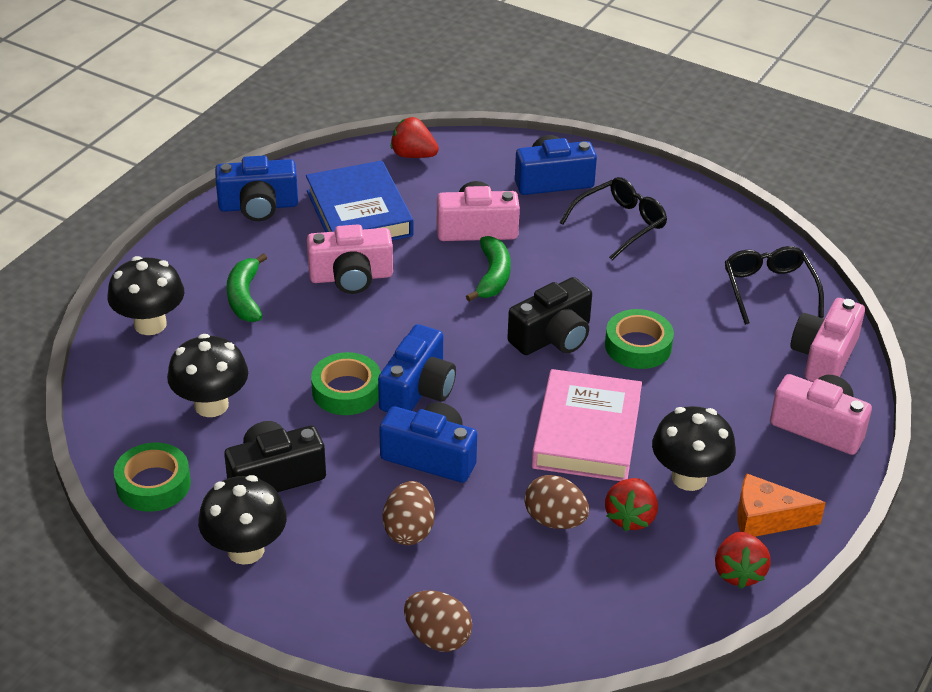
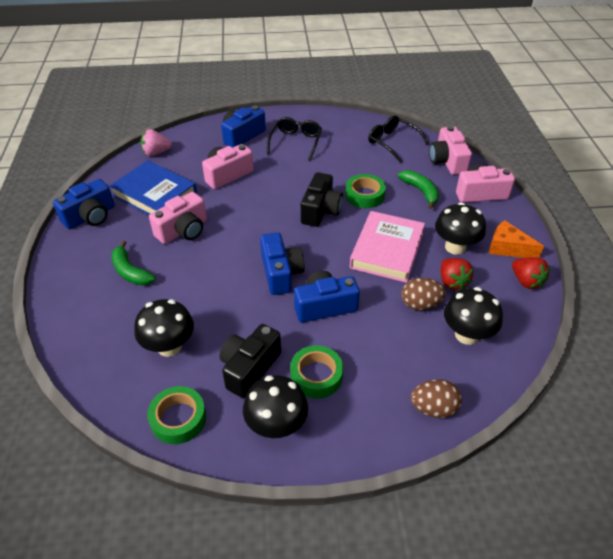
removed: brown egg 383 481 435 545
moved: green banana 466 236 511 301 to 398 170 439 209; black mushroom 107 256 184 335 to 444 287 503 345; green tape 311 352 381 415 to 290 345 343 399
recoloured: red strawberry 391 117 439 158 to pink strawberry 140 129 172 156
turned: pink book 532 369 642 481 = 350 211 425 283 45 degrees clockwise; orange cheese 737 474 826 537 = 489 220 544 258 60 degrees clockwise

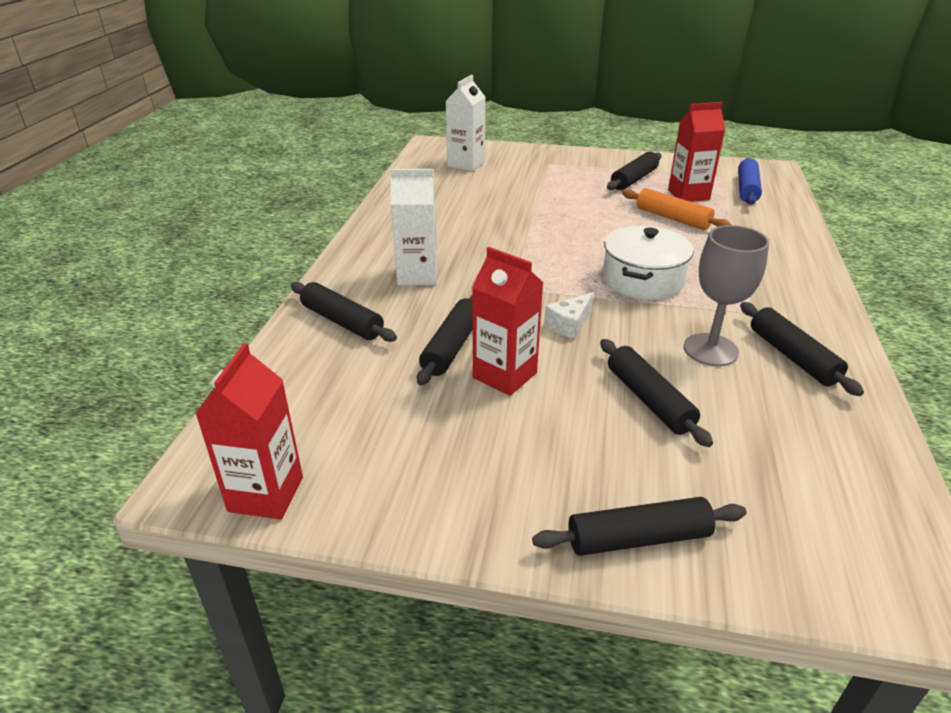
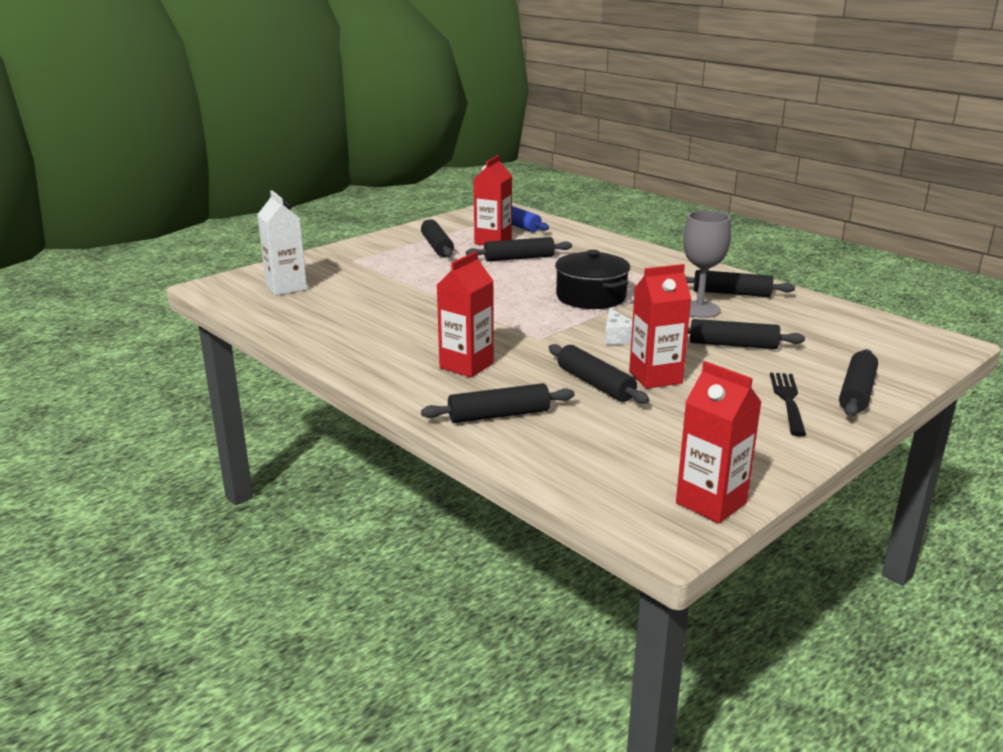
added: black fork 770 373 806 437
recoloured: white carton 390 169 437 286 to red carton 437 251 494 378; orange rolling pin 622 188 732 230 to black rolling pin 466 237 572 261; white pot 603 226 694 300 to black pot 555 250 630 309

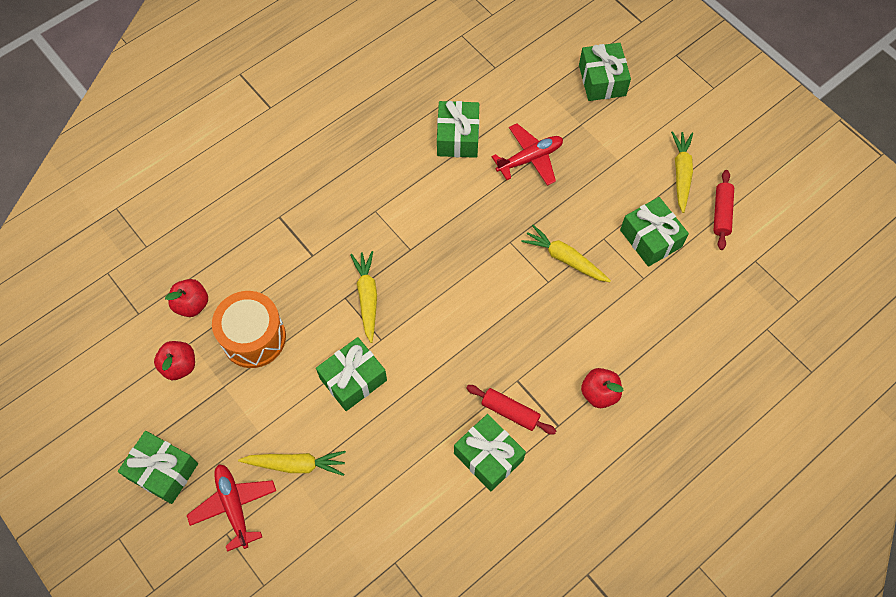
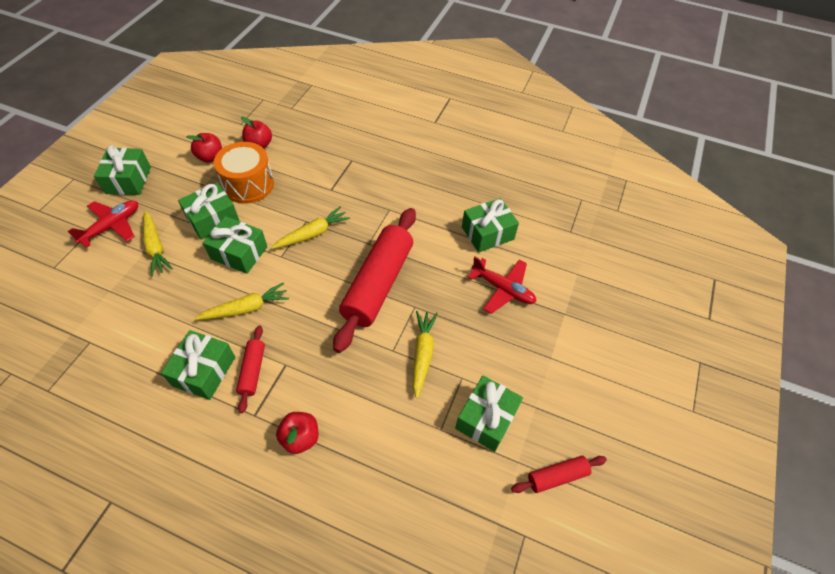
added: red rolling pin 333 208 416 353
moved: green gift 579 43 631 101 to 178 183 239 240; yellow carrot 671 131 693 213 to 194 282 289 320

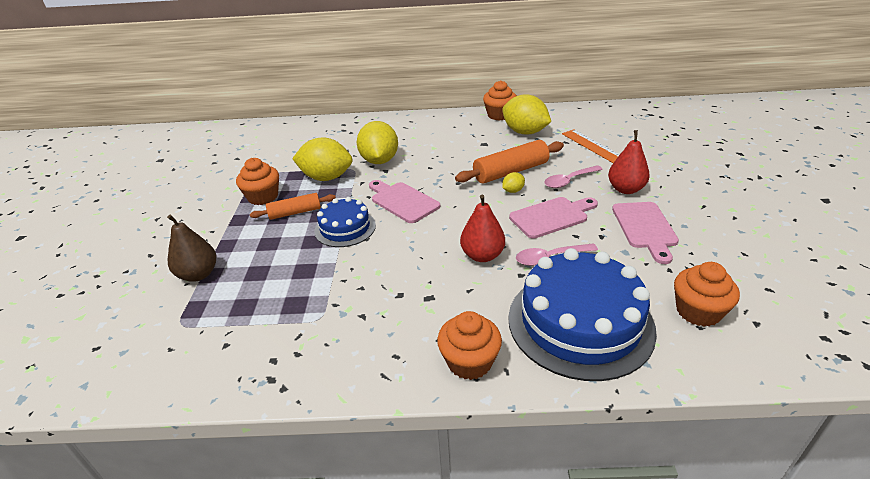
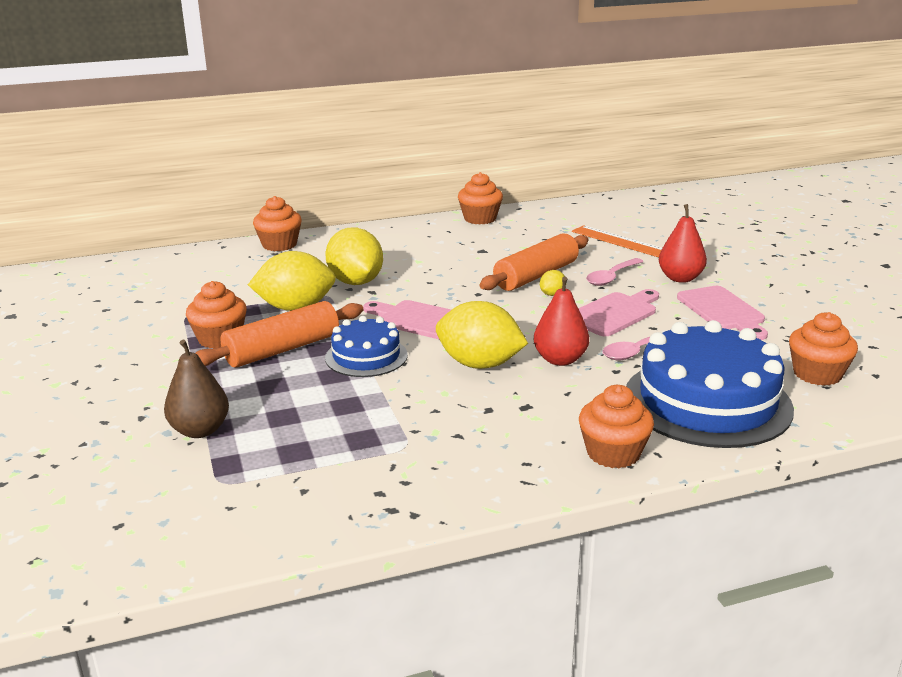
added: orange cupcake 253 196 302 251
moved: yellow lemon 502 94 551 134 to 436 301 528 369
resized: orange rolling pin 250 193 336 220 = 196 301 363 368 x1.61

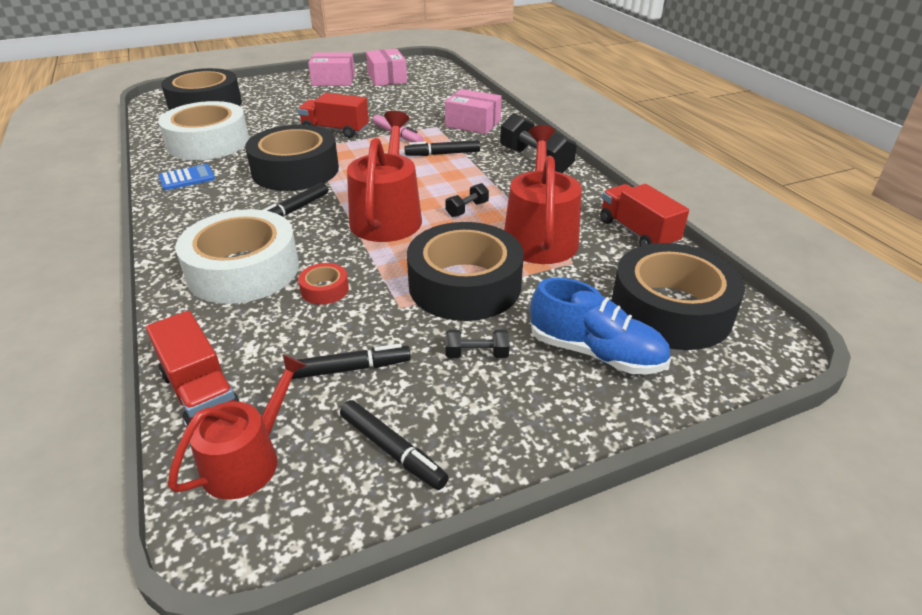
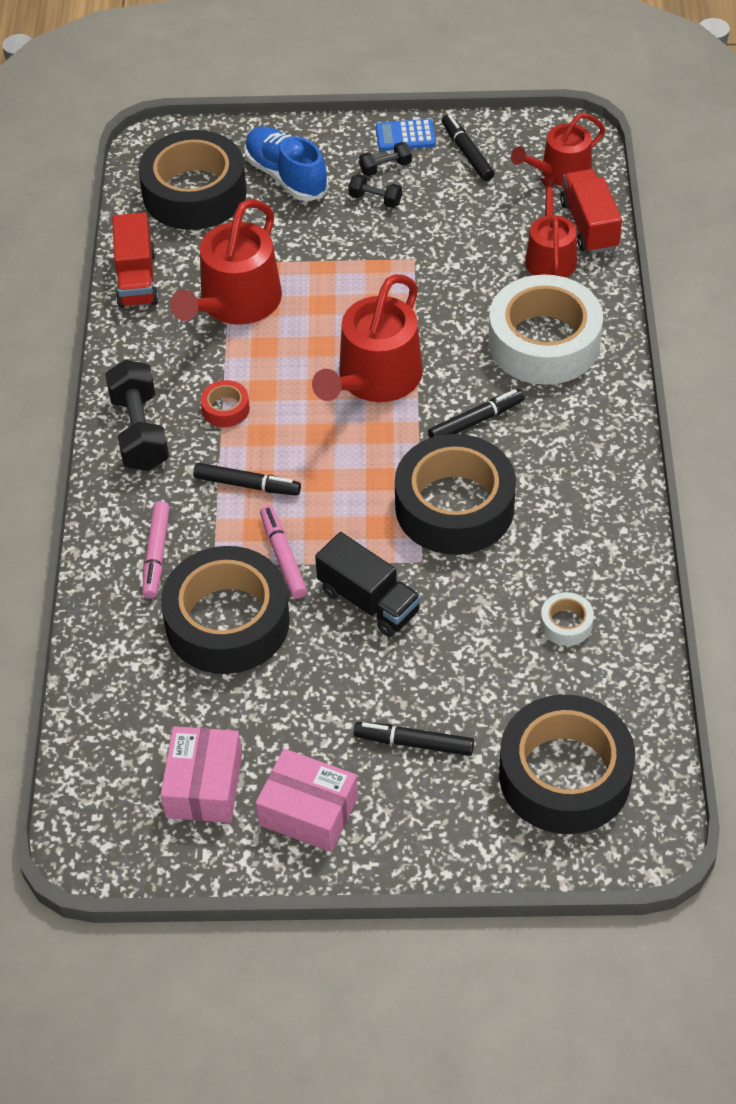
added: red watering can 525 177 577 277
moved: blue calculator 159 164 215 190 to 376 119 436 151; black dumbbell 445 183 489 217 to 359 142 412 176; black tape 407 222 524 321 to 161 546 290 674; red tape 298 263 349 305 to 201 380 250 427; black marker 292 344 411 379 to 354 722 474 756
replaced: pink box 445 89 502 134 to pink marker 142 501 170 598
recoloured: red truck 298 93 369 138 to black truck 315 532 421 637
resized: white tape 158 101 249 160 = 540 592 594 646 x0.42

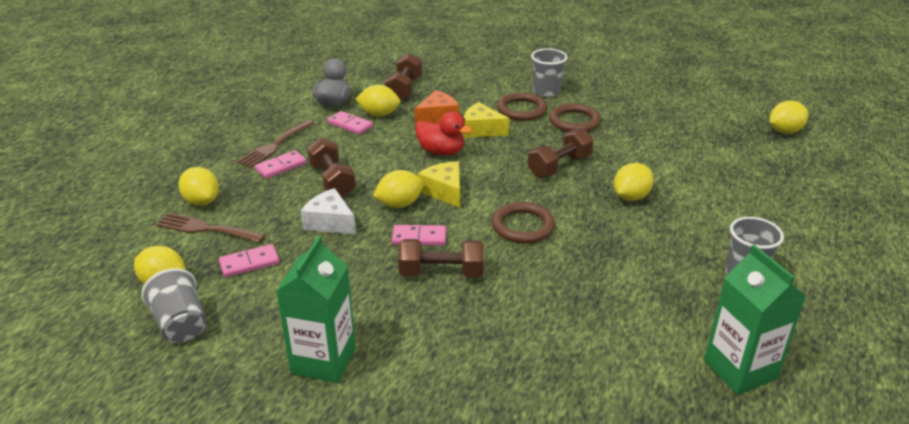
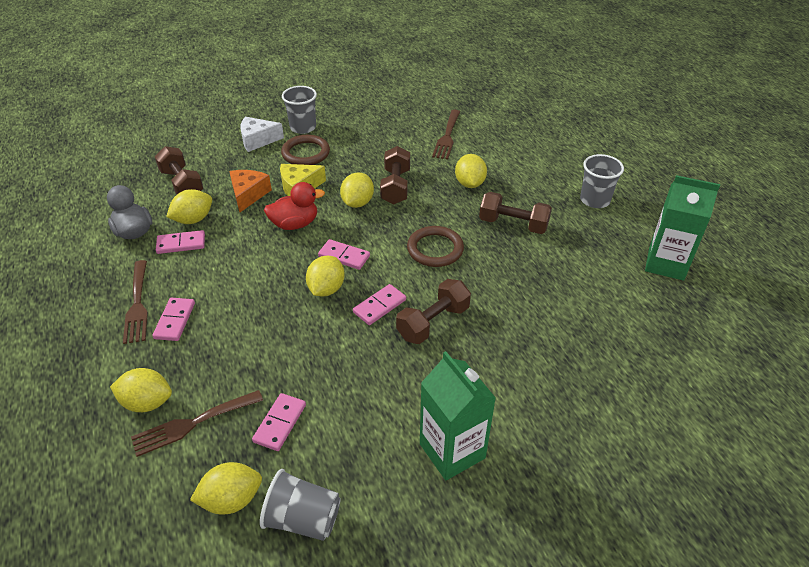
removed: brown ring 549 103 601 132
added: brown fork 432 110 460 159
moved: yellow lemon 769 101 808 134 to 340 172 374 208; brown dumbbell 307 138 356 197 to 479 192 552 234; white cheese 301 188 356 234 to 241 117 284 152
replaced: yellow cheese 417 161 460 208 to pink domino 318 239 370 270

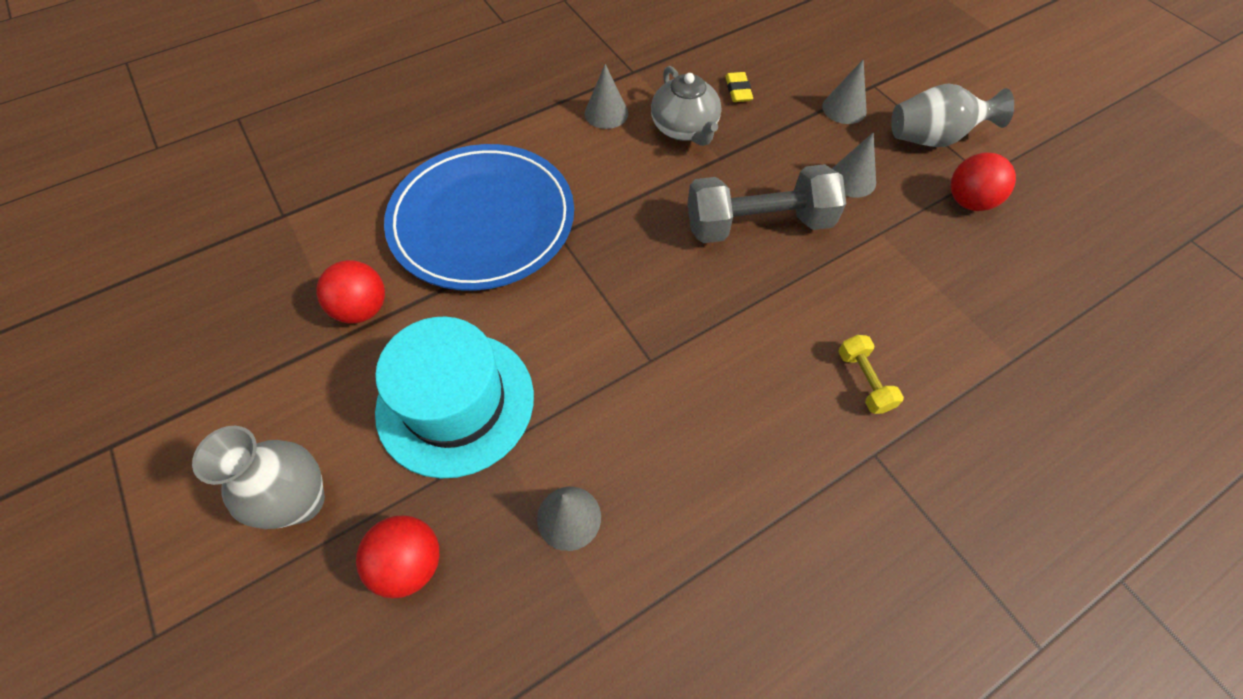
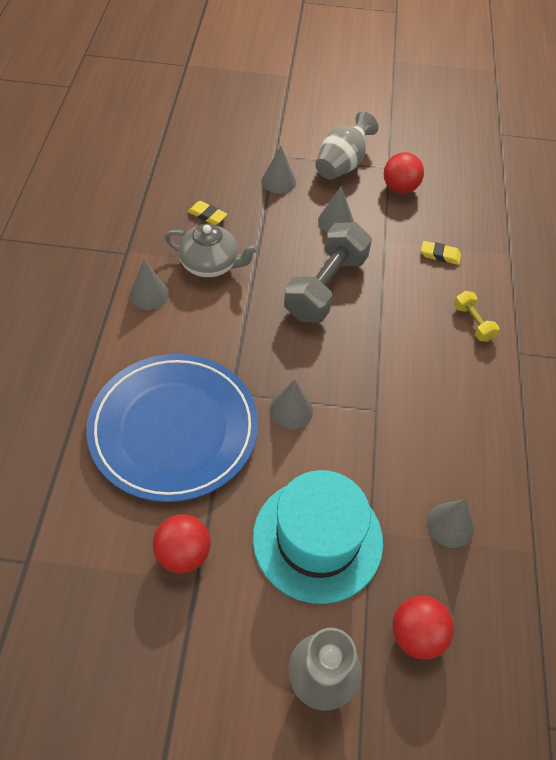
added: yellow eraser 421 241 461 265; grey cone 270 379 313 429
turned: yellow dumbbell 838 335 904 414 = 454 291 499 342 45 degrees clockwise

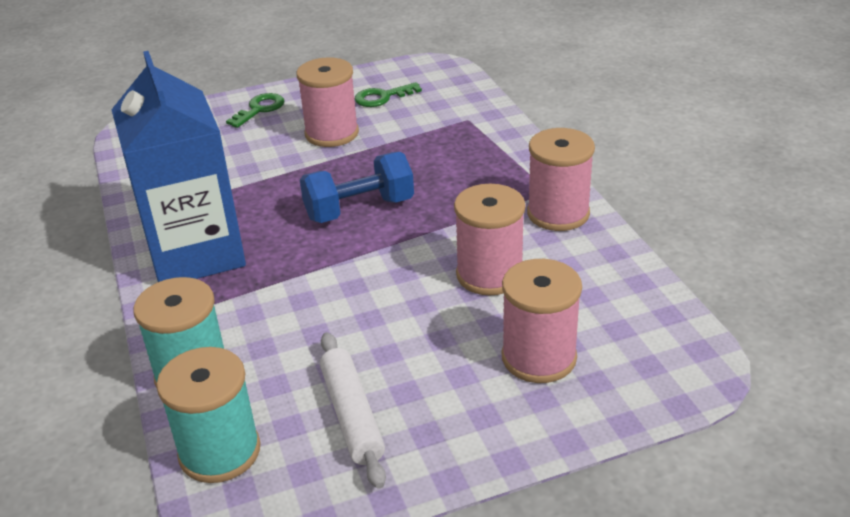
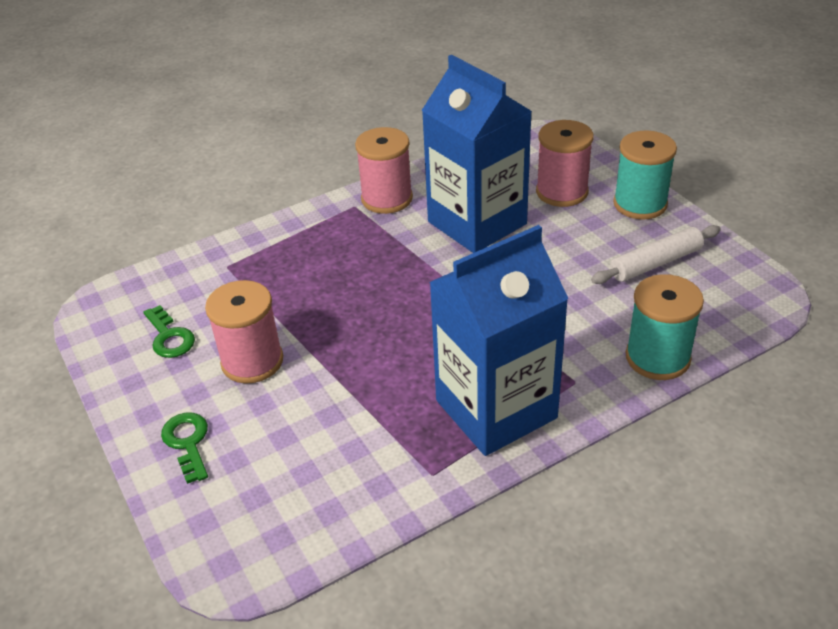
removed: blue dumbbell 300 152 414 223
moved: turquoise spool 157 347 261 483 to 613 131 677 219
replaced: pink spool 454 184 526 296 to blue carton 422 55 532 253
turned: green key 226 93 284 128 = 161 413 208 484 45 degrees clockwise

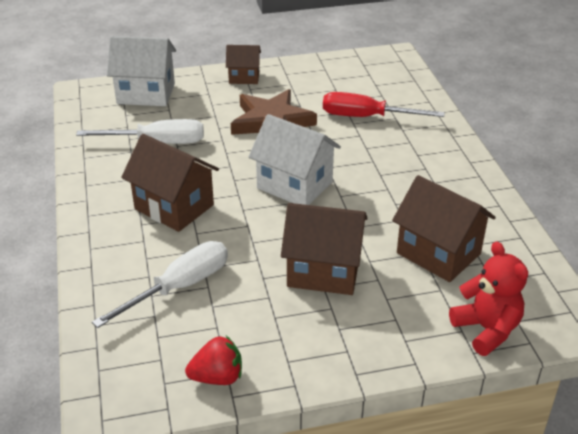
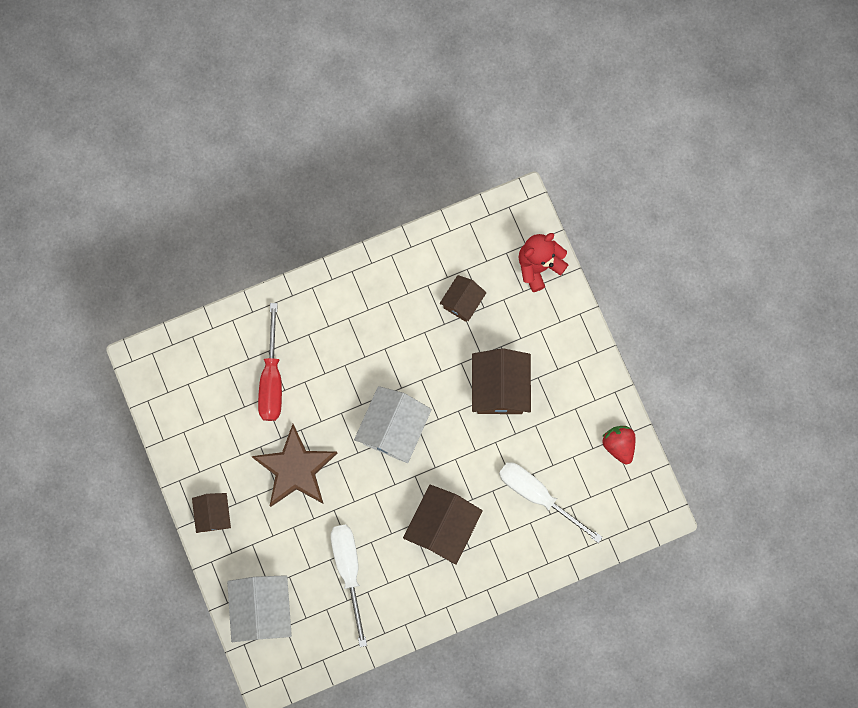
resized: brown house 392 175 496 282 = 440 275 487 322 x0.59

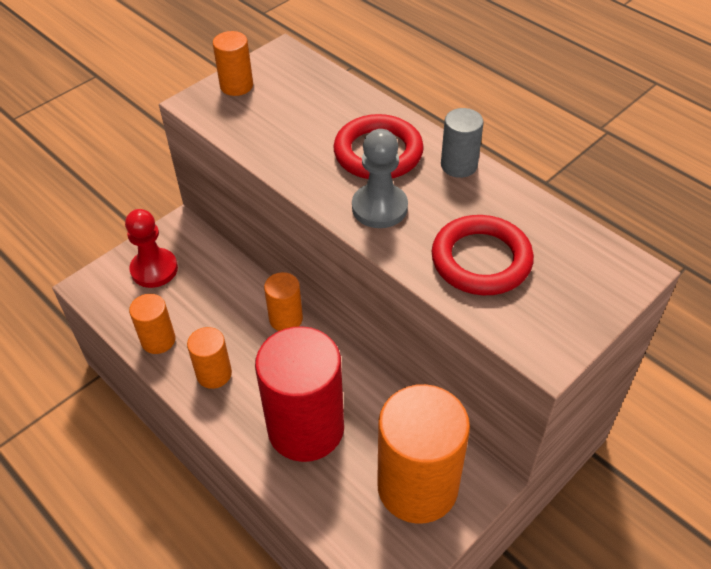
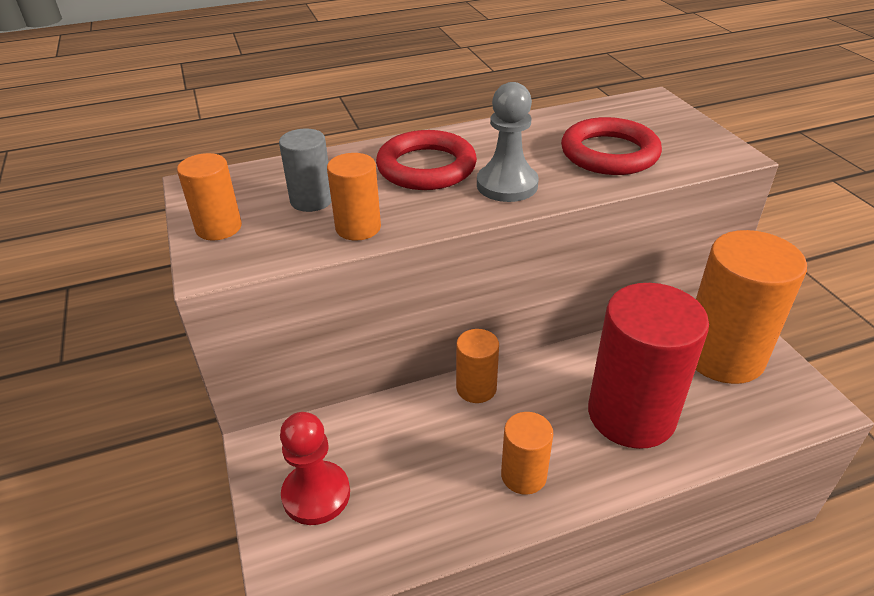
moved: grey cylinder 441 108 484 178 to 279 129 331 212; orange cylinder 129 294 175 354 to 327 153 381 241

